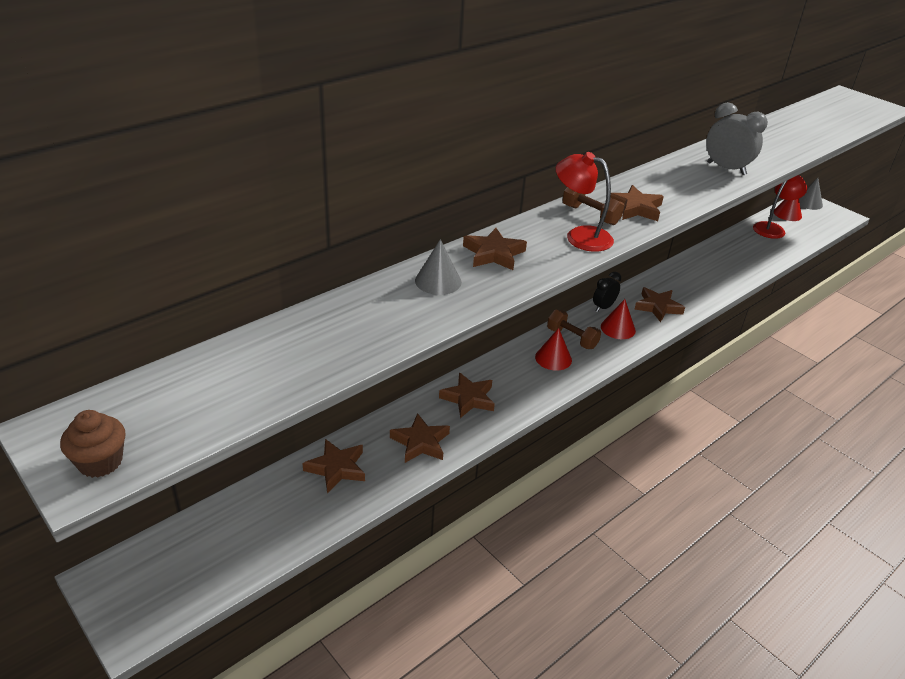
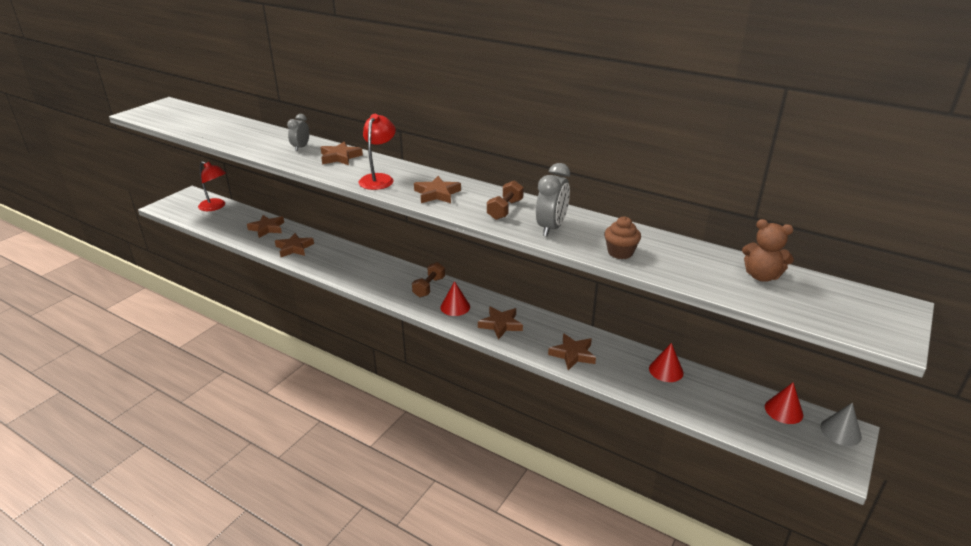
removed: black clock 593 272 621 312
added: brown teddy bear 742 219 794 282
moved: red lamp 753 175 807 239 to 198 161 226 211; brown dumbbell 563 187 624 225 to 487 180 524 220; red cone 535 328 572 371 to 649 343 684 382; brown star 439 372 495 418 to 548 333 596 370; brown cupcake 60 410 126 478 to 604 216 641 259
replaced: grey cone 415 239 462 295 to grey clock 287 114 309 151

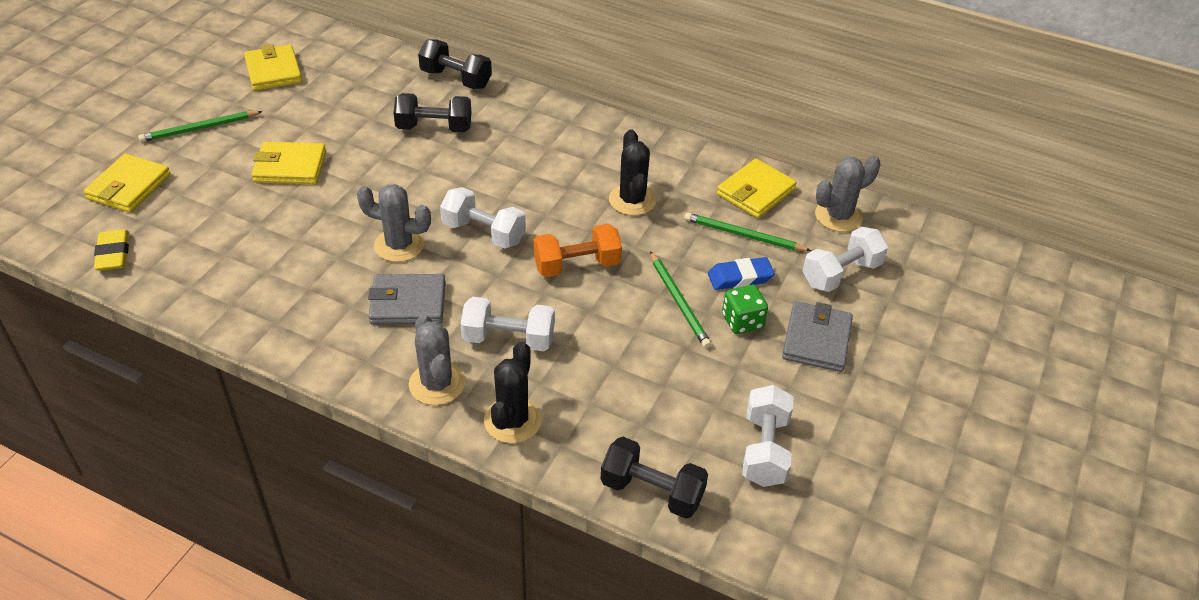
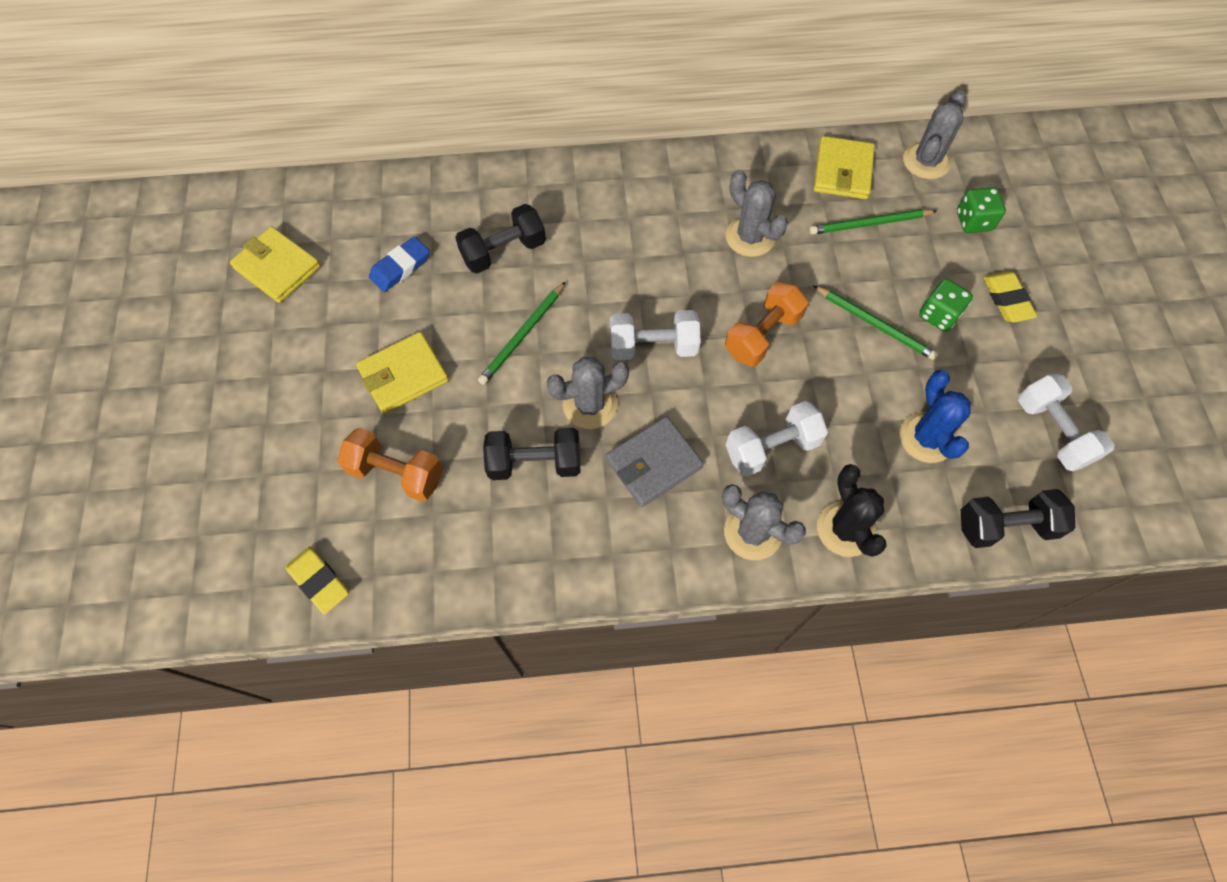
removed: yellow wallet 83 154 171 212
added: blue cactus 900 370 971 463; orange dumbbell 337 428 443 502
moved: black dumbbell 418 39 492 89 to 483 428 580 480; green pencil 138 111 263 142 to 478 282 565 385; blue eraser 708 257 775 290 to 369 236 430 292
replaced: white dumbbell 802 227 888 292 to green dice 957 187 1006 233; grey wallet 782 301 853 372 to yellow eraser 983 272 1037 322
recoloured: black cactus 609 129 656 216 to grey cactus 726 170 788 257

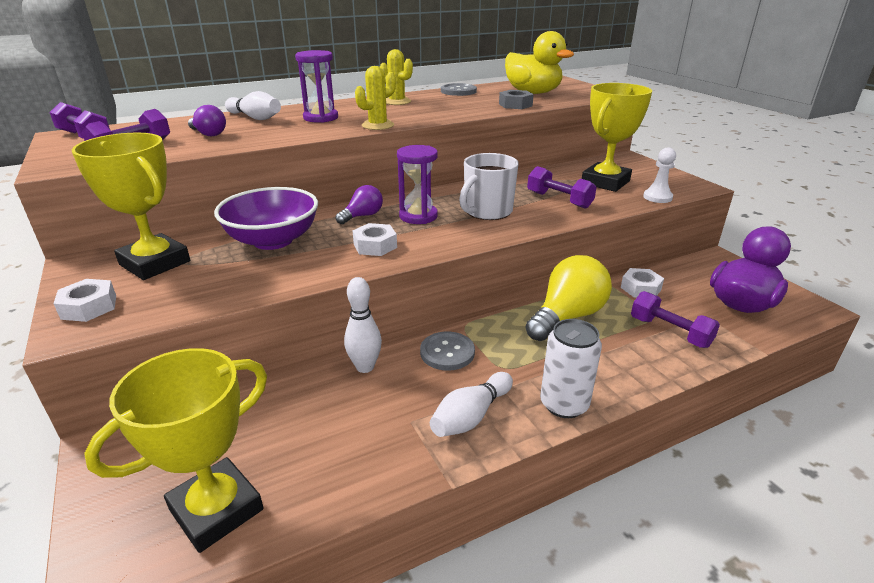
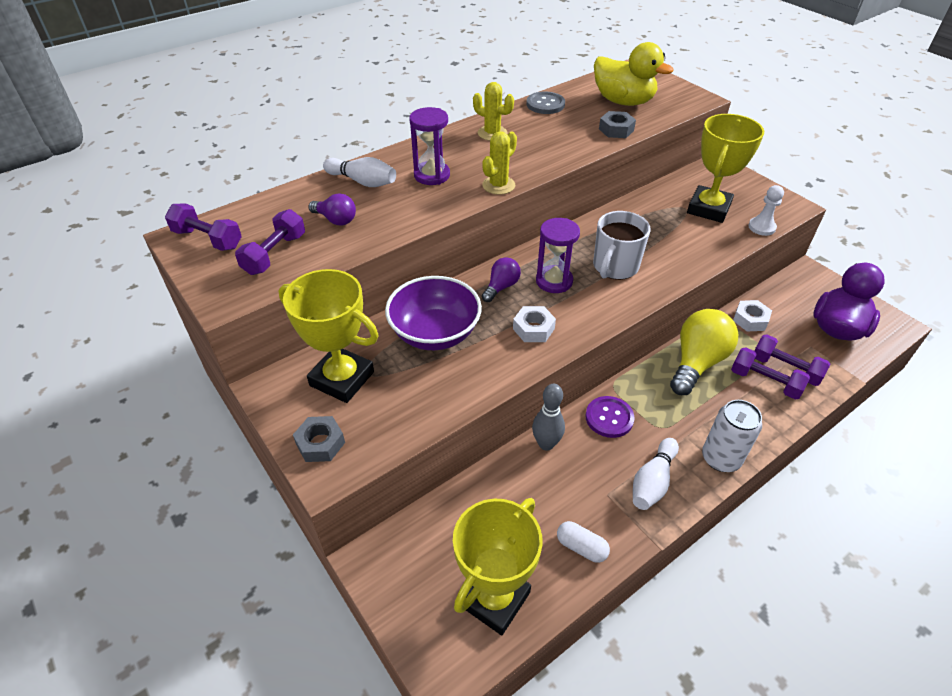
added: white capsule 557 521 610 563
moved: purple dumbbell 527 166 596 209 to 731 347 810 399
recoloured: white bowling pin 344 277 382 373 to grey bowling pin 532 384 565 451; white nut 53 279 116 322 to grey nut 293 416 345 462; grey button 420 332 475 370 to purple button 585 396 635 438

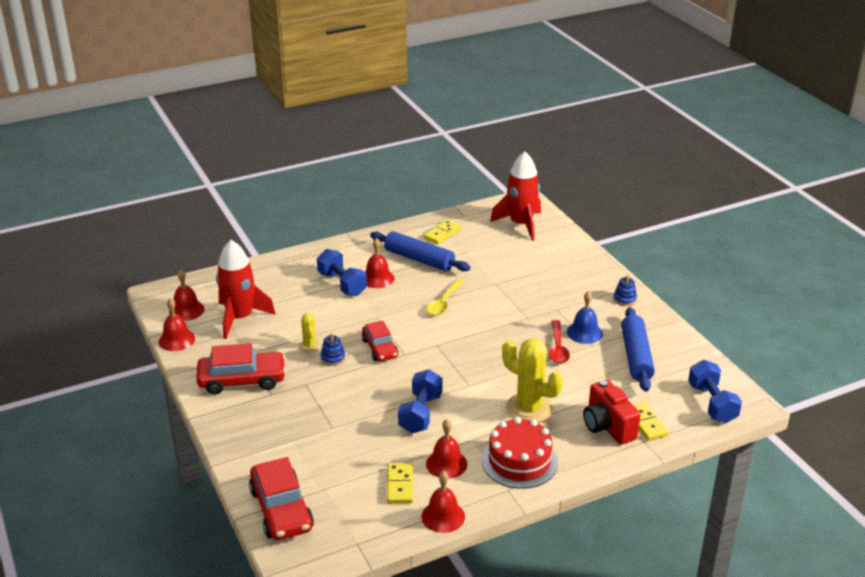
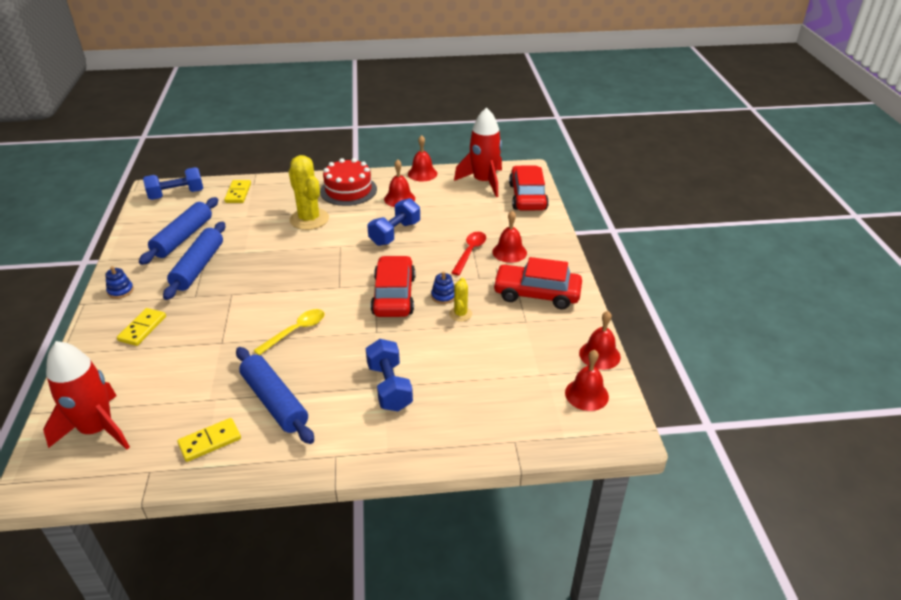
removed: red camera 583 380 641 445
moved: red bell 365 238 395 288 to 492 211 527 263; red rocket 216 240 276 339 to 454 107 502 197; red spoon 549 320 570 364 to 451 232 486 275; yellow domino 387 463 413 503 to 117 308 166 346
replaced: blue bell 567 291 603 344 to blue rolling pin 163 222 226 300
turned: blue dumbbell 688 360 742 423 = 143 167 203 200 60 degrees clockwise
resized: red car 362 321 398 361 = 371 256 415 317 x1.56

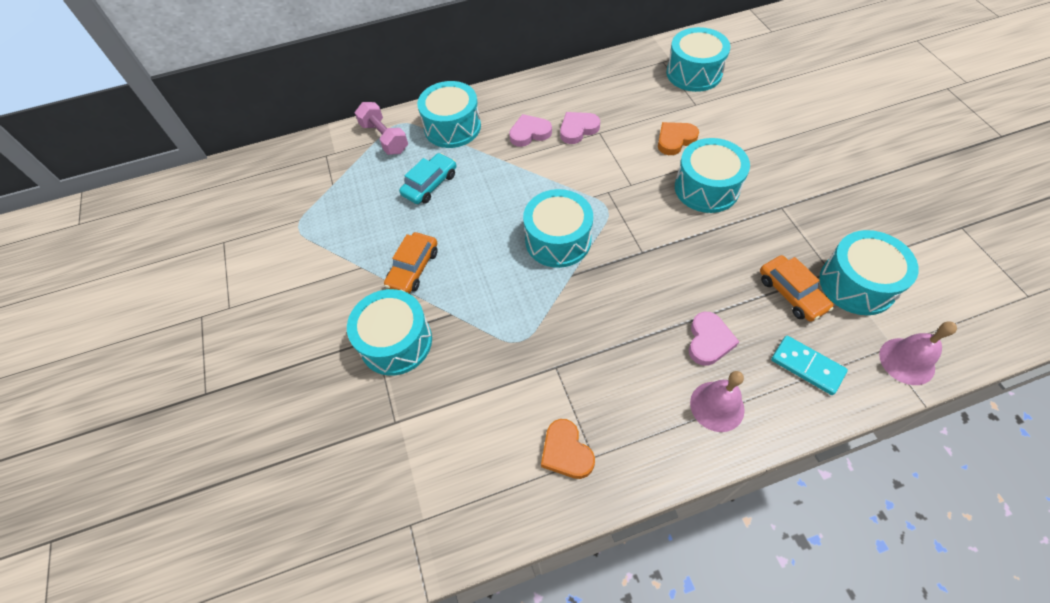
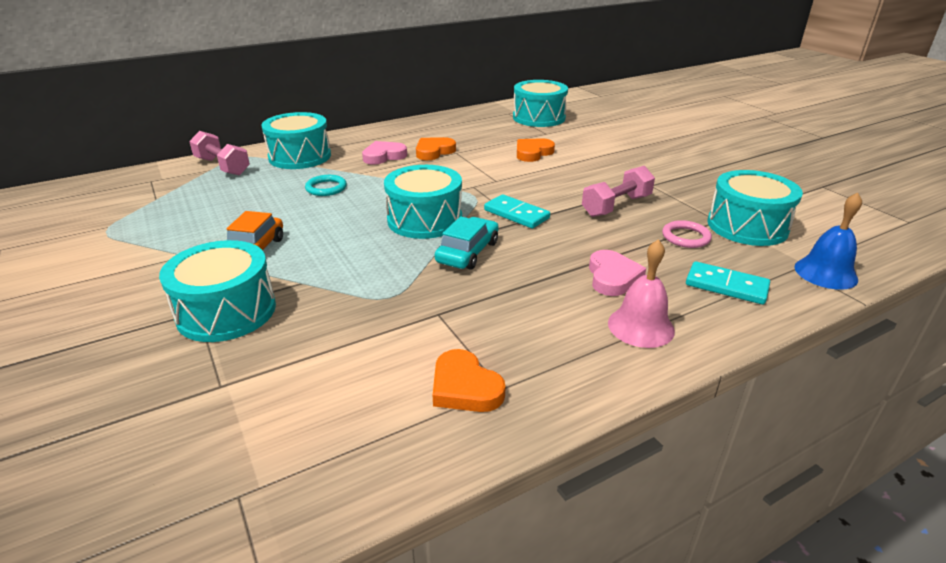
removed: turquoise drum 675 138 750 213
added: pink dumbbell 582 166 655 217; turquoise ring 305 175 347 196; turquoise domino 484 194 550 229
moved: turquoise car 399 153 456 204 to 435 216 499 270
replaced: orange car 760 255 834 322 to pink ring 662 220 712 248
recoloured: pink heart 560 112 600 144 to orange heart 416 137 456 160; pink bell 879 321 957 385 to blue bell 794 192 862 290

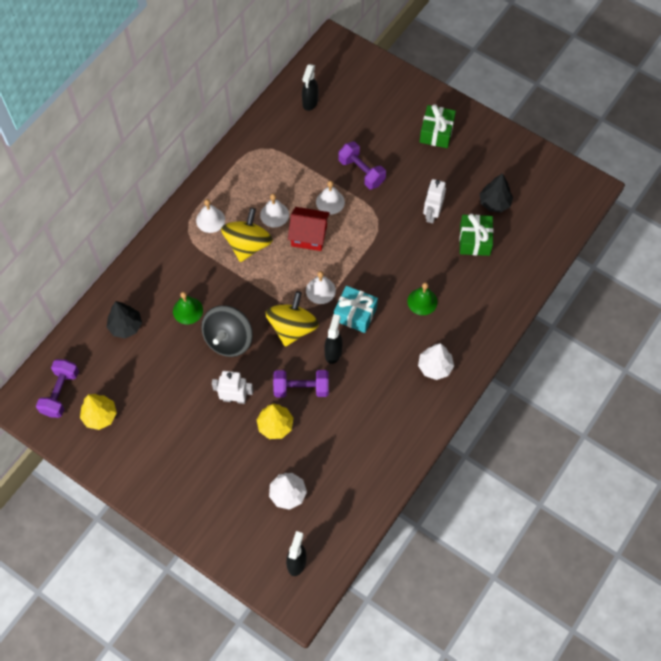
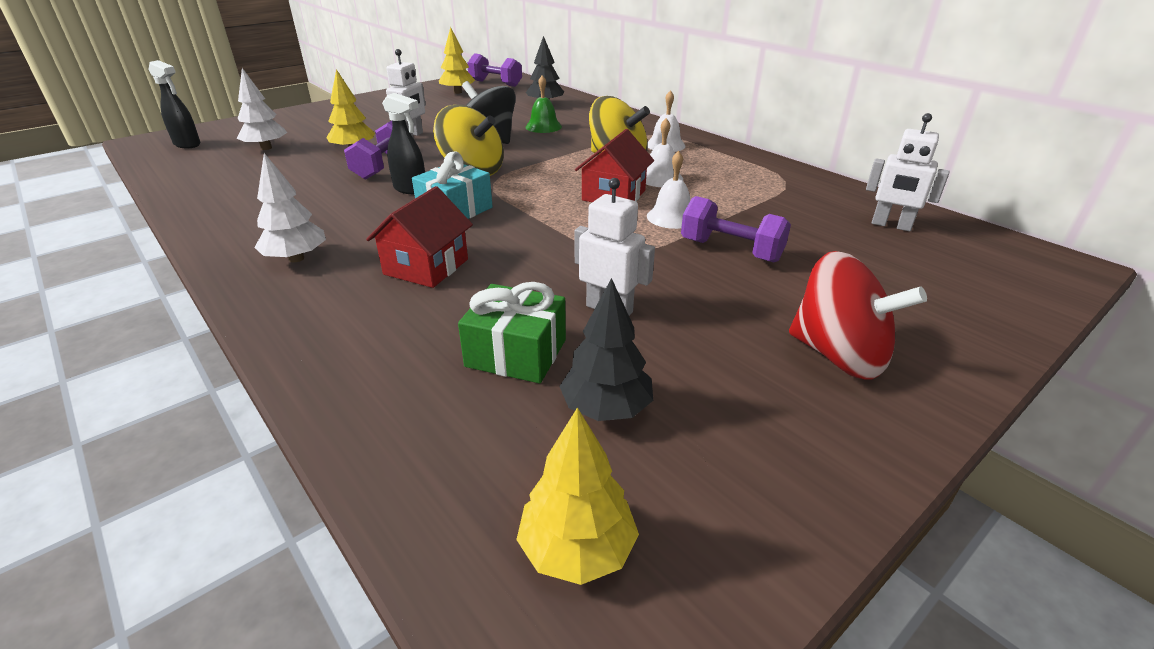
removed: white bell 306 271 336 304
added: yellow tree 516 407 639 585
replaced: black spray bottle 302 64 318 111 to white robot 866 113 949 231; green gift 420 104 456 148 to red spinning top 789 251 927 380; green bell 407 282 437 315 to red house 366 186 473 288
turned: purple dumbbell 338 141 386 189 = 681 196 791 263 60 degrees clockwise

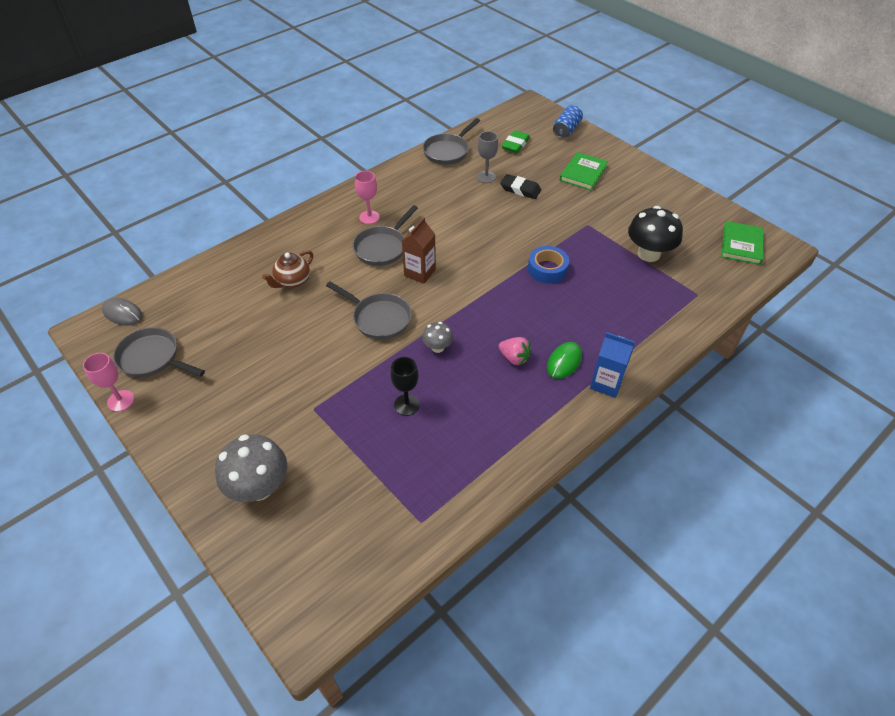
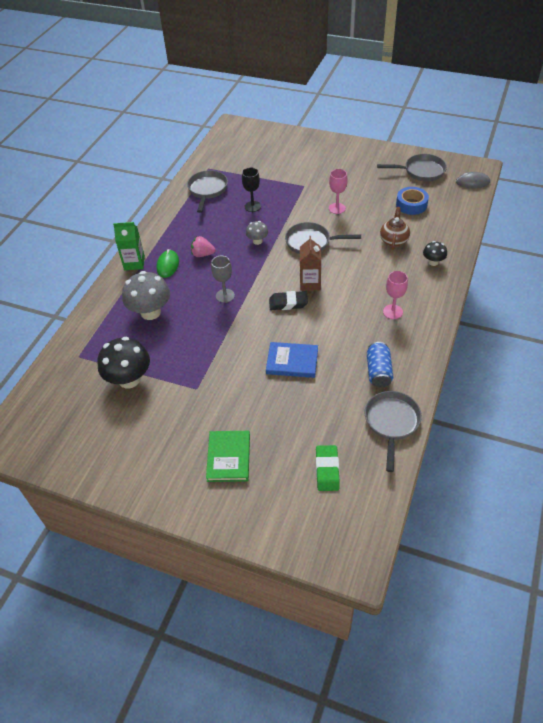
removed: green book 722 221 764 265
added: black mushroom 423 241 447 266; blue book 266 342 318 378
moved: blue can 553 105 583 138 to 367 342 394 388; grey goblet 477 131 498 183 to 211 256 235 303; black eraser 500 174 541 199 to 269 291 308 310; grey pan 352 205 418 266 to 187 170 228 213; blue tape 528 246 569 283 to 396 187 429 215; pink goblet 83 353 134 412 to 329 169 347 214; grey mushroom 215 434 287 502 to 122 271 170 320
recoloured: blue carton 590 332 635 398 to green carton 113 222 145 270

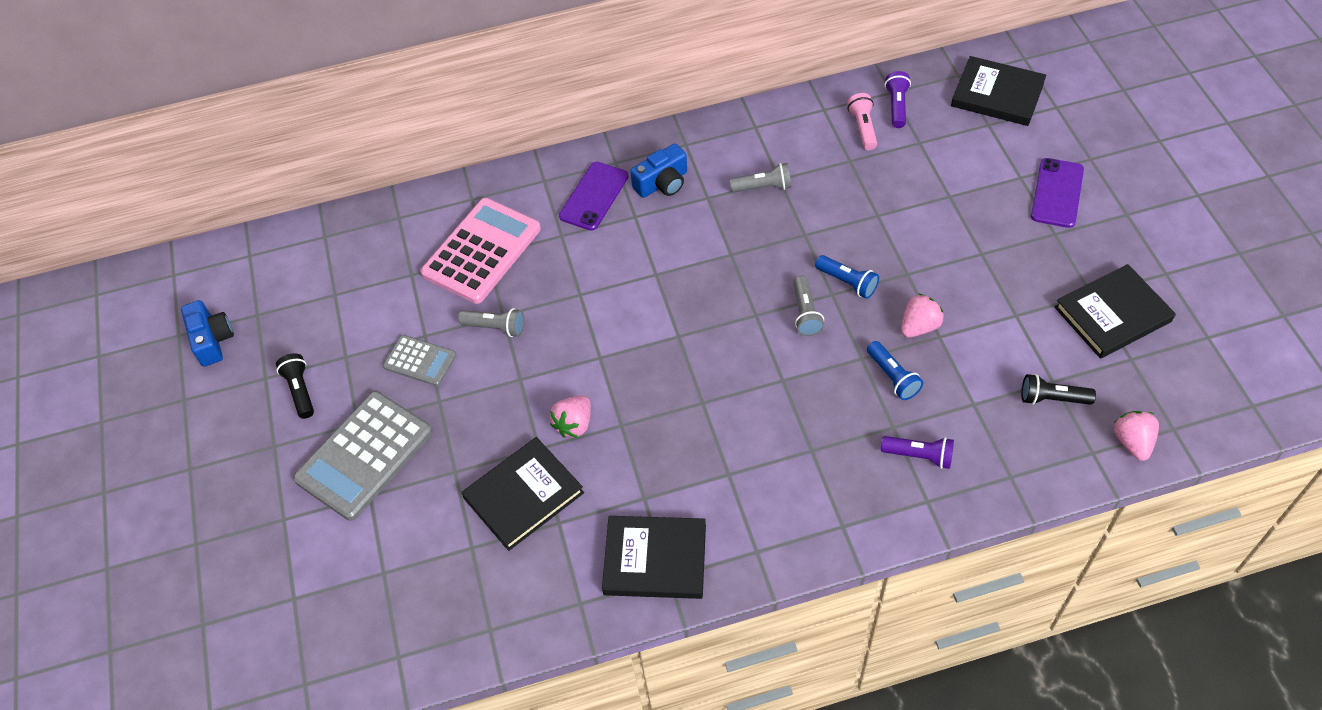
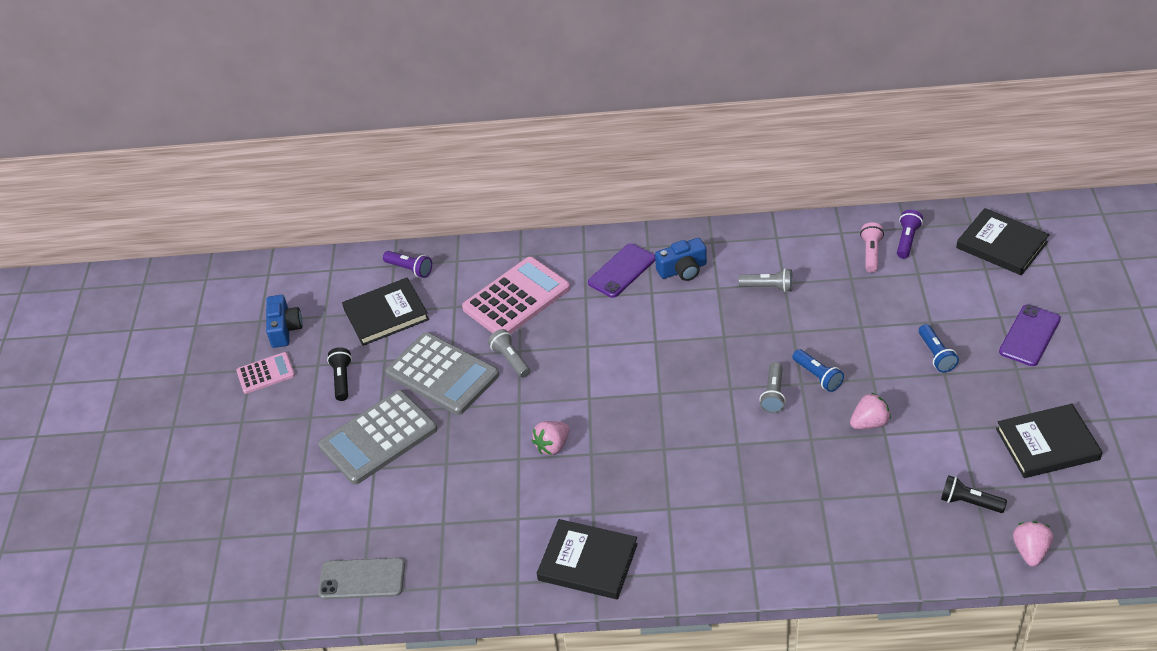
added: pink calculator 236 352 295 394; grey phone 318 558 405 599
moved: blue flashlight 867 341 923 400 to 919 324 959 372; purple flashlight 881 436 954 469 to 383 251 432 278; black book 461 437 584 551 to 342 278 429 346
turned: grey flashlight 458 308 524 337 = 488 329 530 378 150 degrees counterclockwise
resized: grey calculator 383 335 456 386 = 385 332 499 415 x1.86

